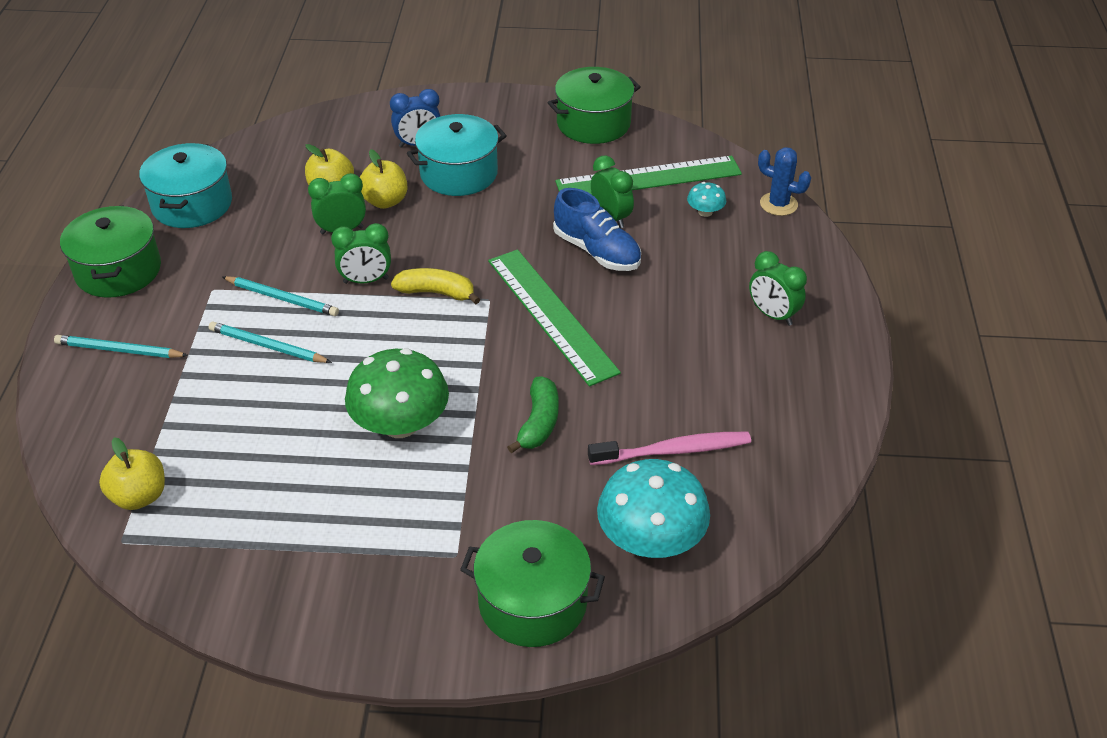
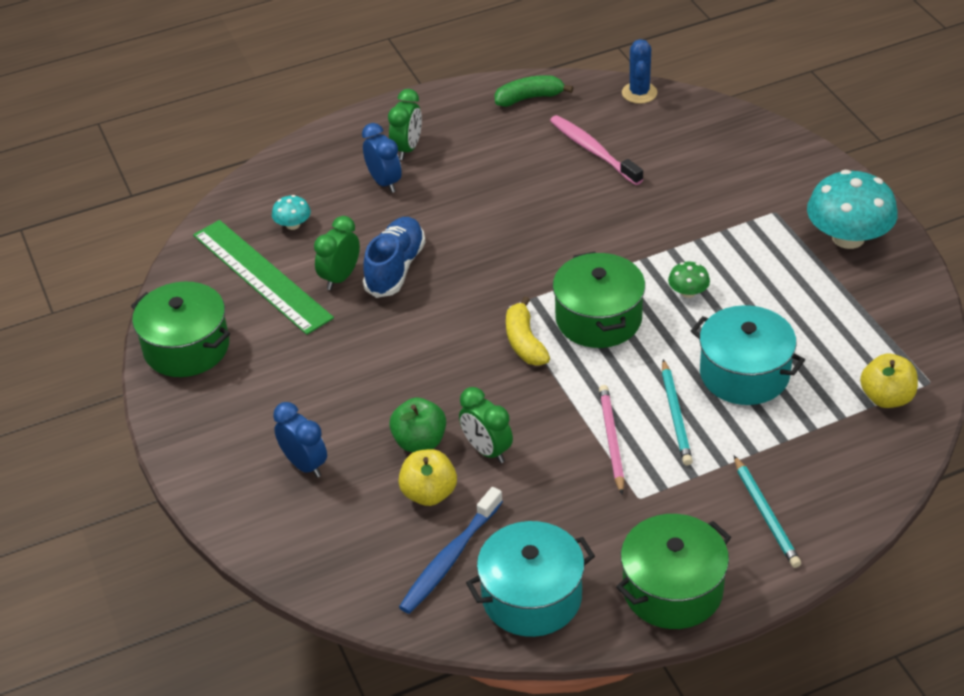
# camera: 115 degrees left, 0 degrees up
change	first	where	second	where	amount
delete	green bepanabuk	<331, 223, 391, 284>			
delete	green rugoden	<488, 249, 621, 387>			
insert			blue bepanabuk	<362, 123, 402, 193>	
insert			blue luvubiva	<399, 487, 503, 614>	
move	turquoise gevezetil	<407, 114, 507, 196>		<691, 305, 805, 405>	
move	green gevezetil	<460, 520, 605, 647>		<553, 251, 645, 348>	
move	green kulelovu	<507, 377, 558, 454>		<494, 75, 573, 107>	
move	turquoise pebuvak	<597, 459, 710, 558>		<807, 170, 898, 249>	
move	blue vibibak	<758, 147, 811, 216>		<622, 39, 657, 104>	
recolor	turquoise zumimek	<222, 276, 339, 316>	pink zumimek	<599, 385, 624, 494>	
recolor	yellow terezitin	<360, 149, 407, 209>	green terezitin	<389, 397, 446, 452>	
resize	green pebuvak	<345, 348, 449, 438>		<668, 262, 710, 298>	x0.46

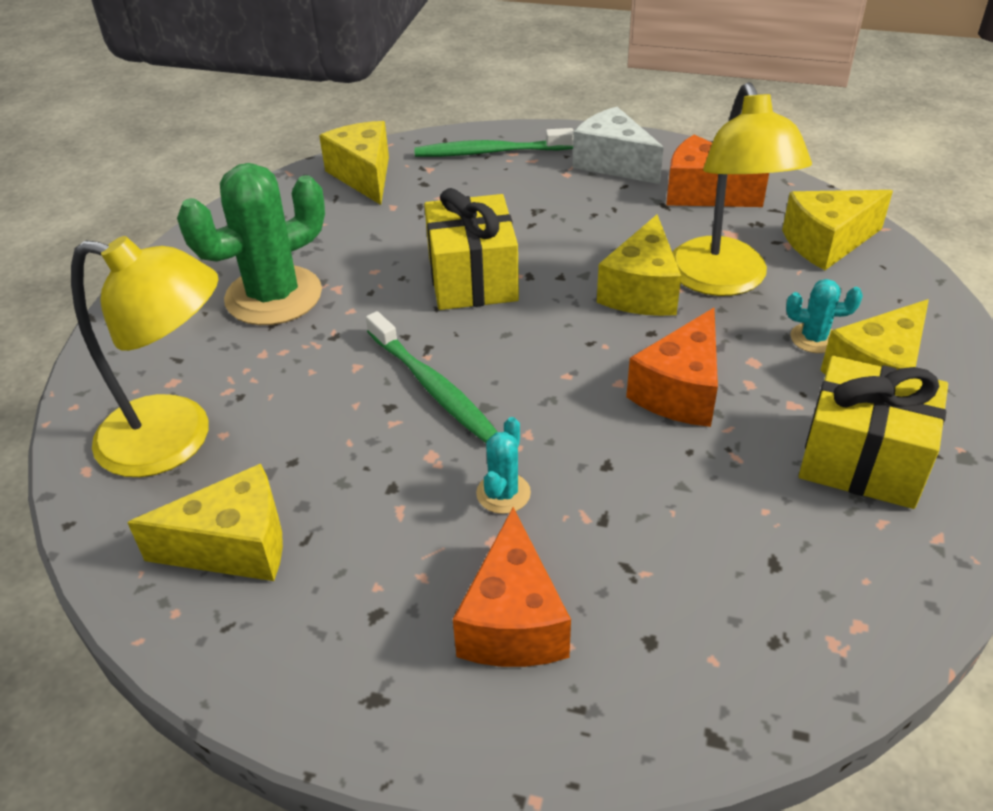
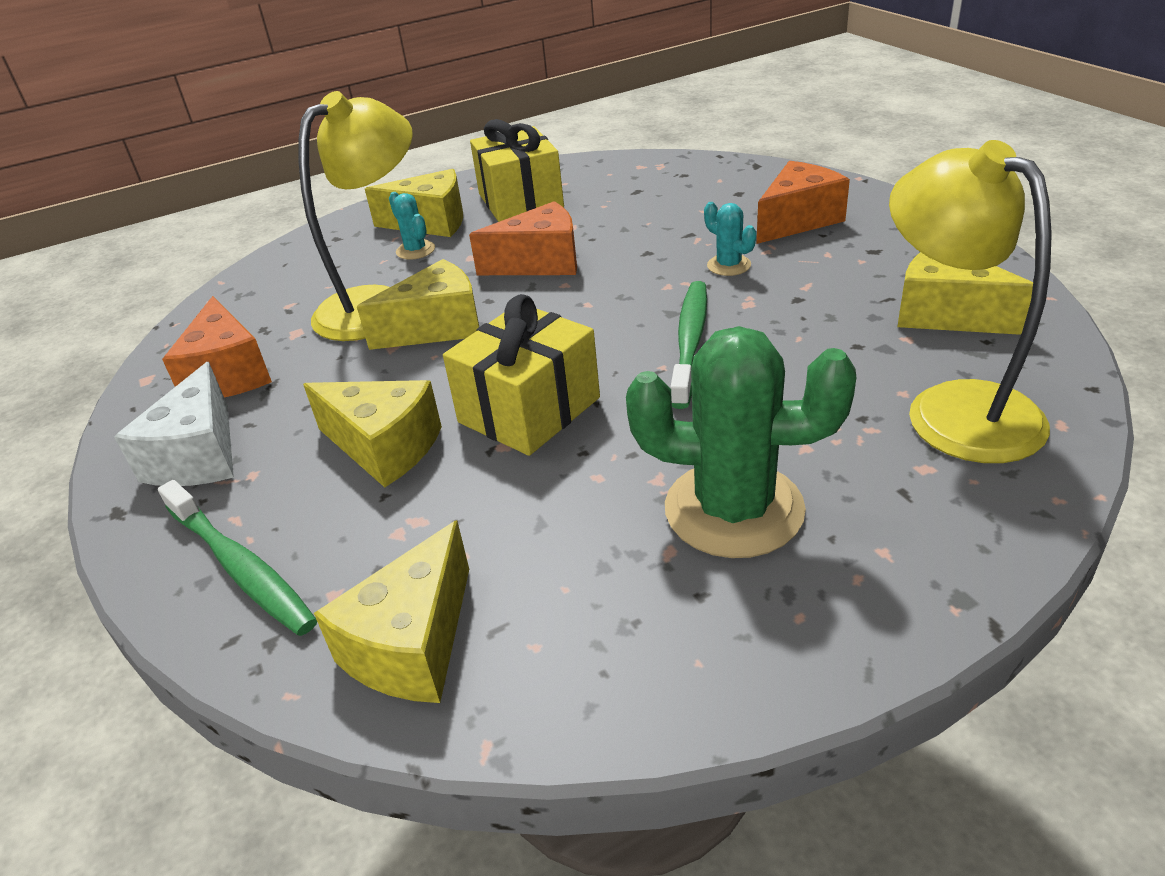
# camera: 130 degrees left, 5 degrees down
change	first	where	second	where	amount
move	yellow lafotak	<782, 190, 893, 270>		<303, 380, 442, 487>	
rotate	turquoise vibibak	<476, 417, 531, 514>		<704, 202, 756, 276>	75 degrees clockwise

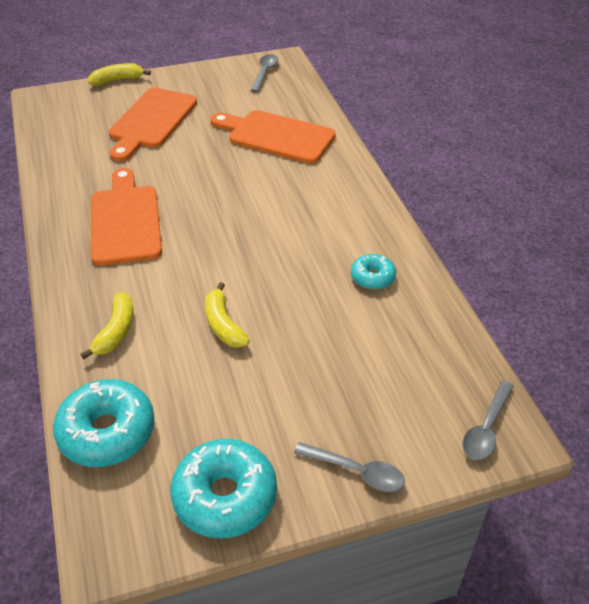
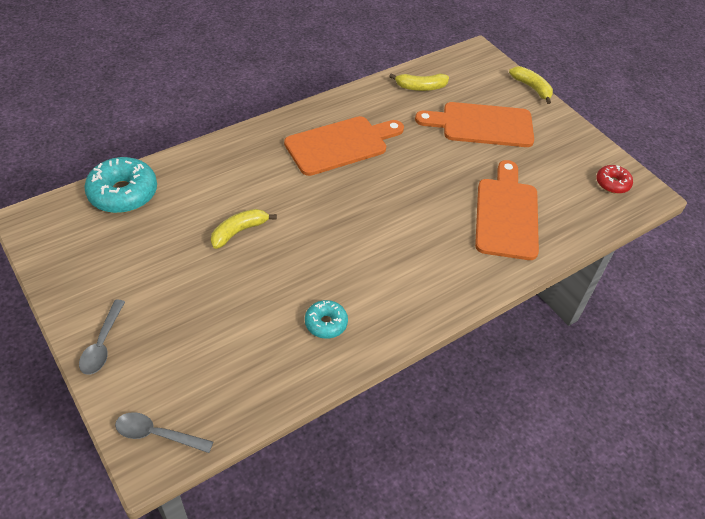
# camera: 70 degrees right, 5 degrees up
change	first	where	second	where	amount
delete	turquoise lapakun	<171, 439, 277, 539>			
move	yellow kulelovu	<80, 292, 134, 359>		<389, 73, 449, 91>	
replace	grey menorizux	<251, 54, 278, 92>	red lapakun	<596, 165, 633, 194>	

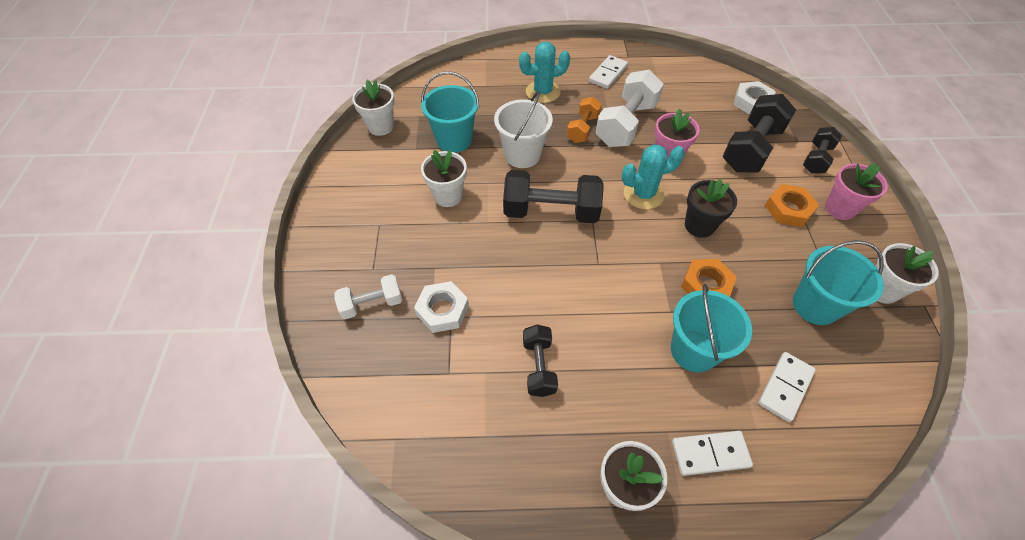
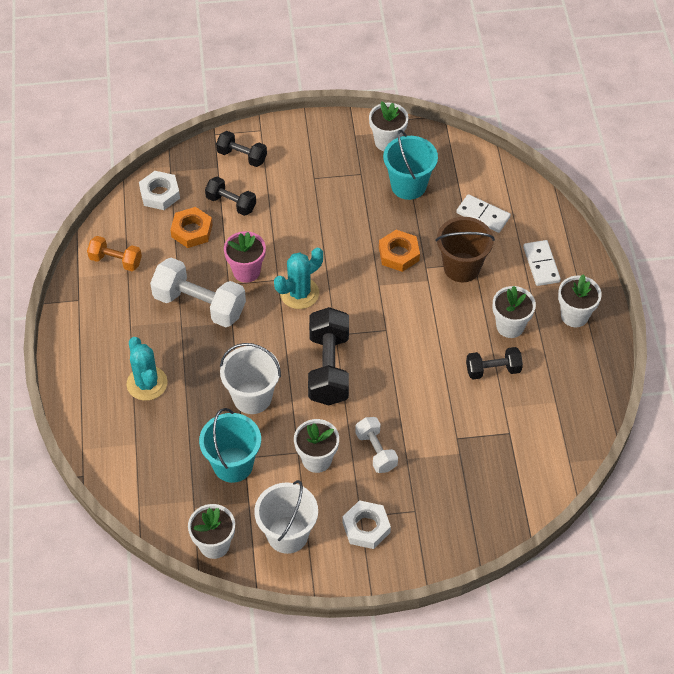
# camera: 95 degrees left, 0 degrees up
change	first	where	second	where	amount
delete	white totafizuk	<589, 55, 628, 89>			
delete	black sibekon	<685, 179, 737, 238>			
delete	pink sibekon	<825, 163, 888, 220>			
insert			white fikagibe	<254, 480, 318, 554>	
insert			white sibekon	<493, 286, 536, 338>	
move	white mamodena	<335, 274, 402, 319>		<355, 417, 398, 473>	
move	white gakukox	<414, 281, 469, 333>		<343, 500, 391, 549>	
move	orange mamodena	<567, 97, 602, 143>		<87, 236, 142, 271>	
move	orange gakukox	<765, 184, 819, 227>		<171, 207, 213, 248>	
recolor	turquoise fikagibe	<671, 284, 752, 372>	brown fikagibe	<436, 217, 495, 282>	
rotate	turquoise vibibak	<622, 145, 685, 210>		<274, 248, 323, 309>	75 degrees clockwise
resize	black mamodena	<722, 94, 796, 172>		<205, 177, 256, 216>	x0.58

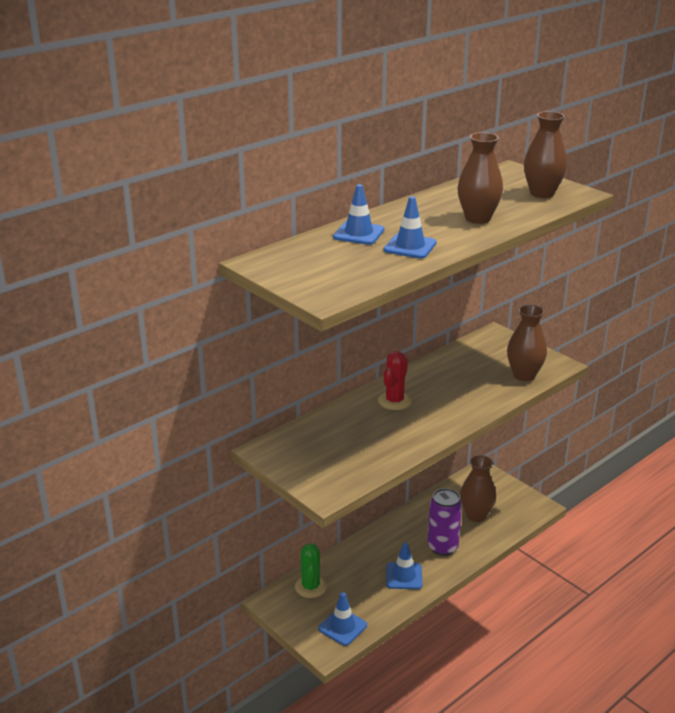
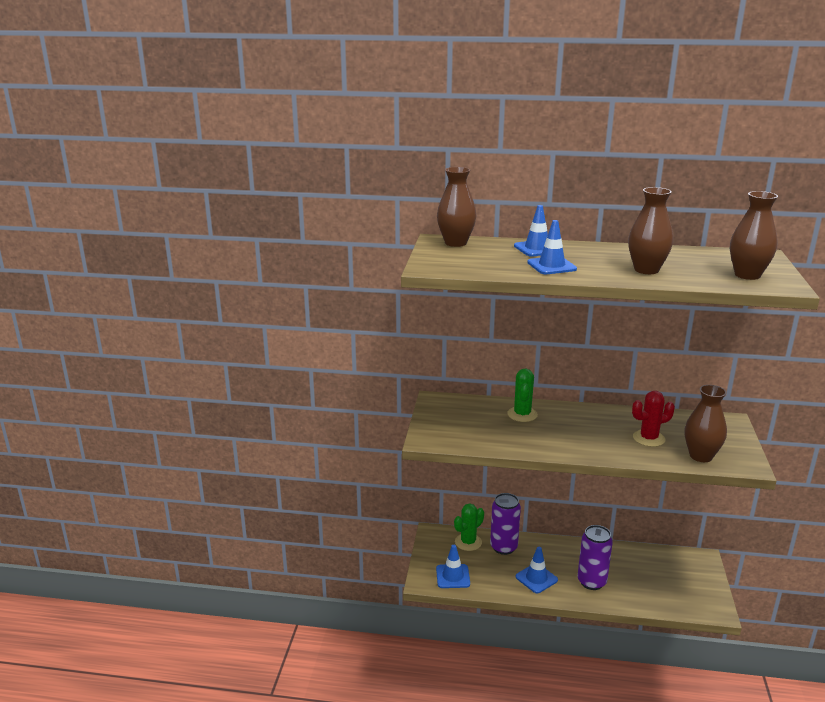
# camera: 50 degrees right, 5 degrees down
change	first	where	second	where	amount
insert			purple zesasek	<490, 493, 521, 555>	
insert			green vibibak	<507, 368, 538, 422>	
move	red vibibak	<378, 351, 412, 410>		<632, 391, 675, 447>	
move	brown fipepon	<460, 455, 496, 522>		<437, 167, 476, 247>	

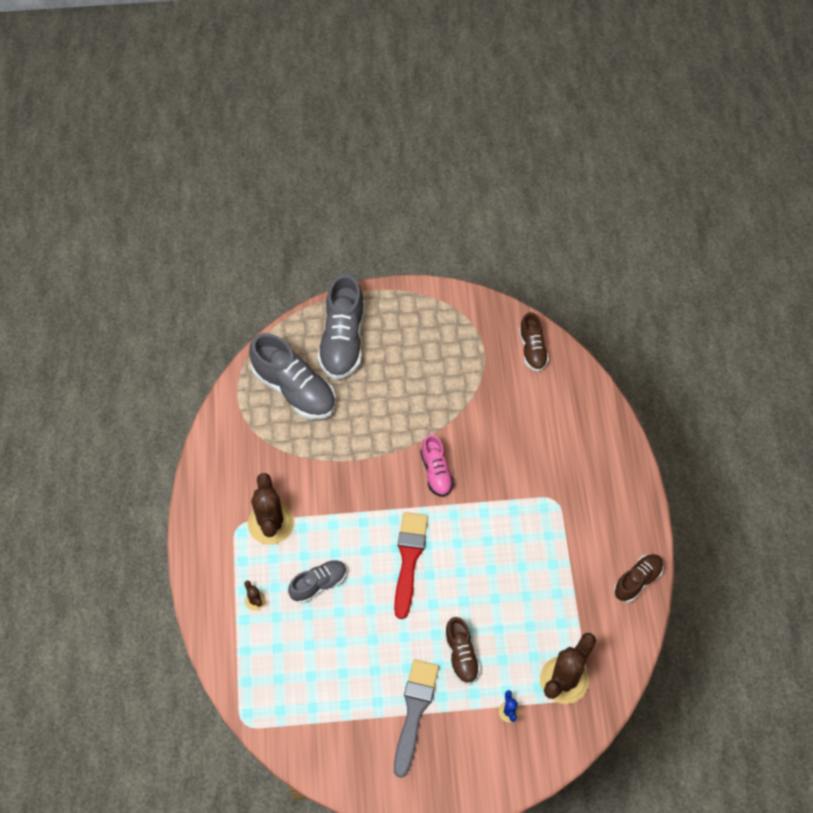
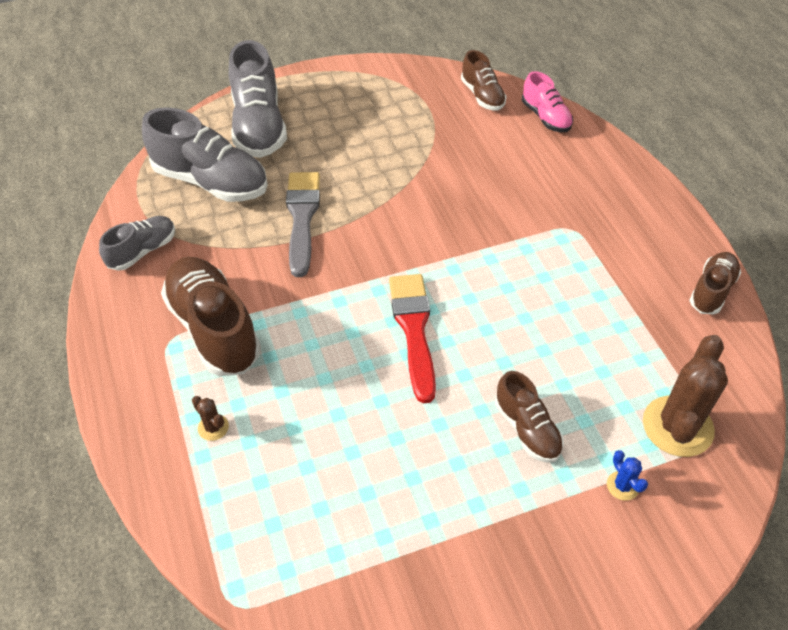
# camera: 15 degrees left, 10 degrees down
change	first	where	second	where	amount
move	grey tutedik	<288, 560, 347, 603>		<99, 216, 175, 271>	
move	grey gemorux	<394, 659, 439, 778>		<286, 172, 320, 277>	
move	pink tutedik	<421, 435, 454, 497>		<522, 71, 573, 132>	
replace	brown vibibak	<248, 473, 294, 545>	brown tutedik	<161, 257, 261, 376>	

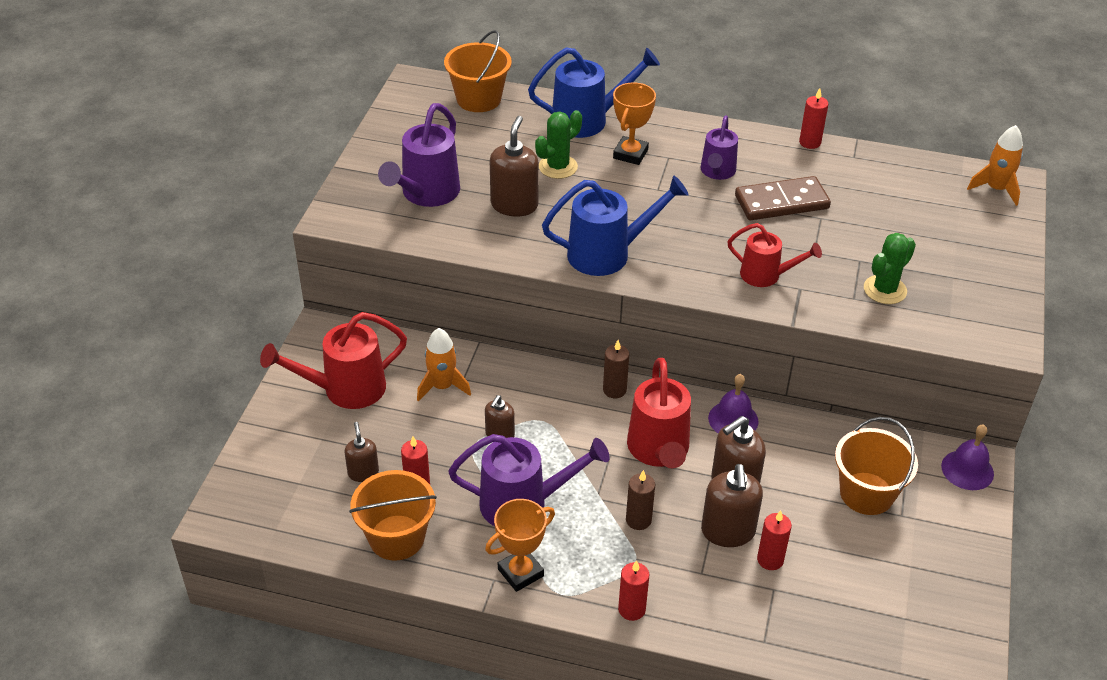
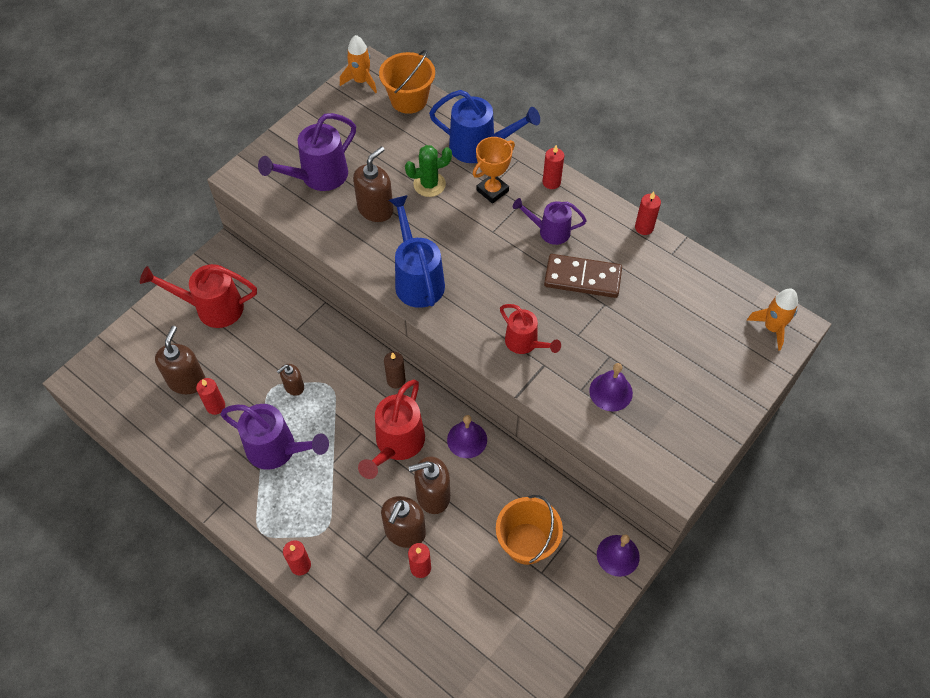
# camera: 25 degrees right, 15 degrees up
change	first	where	second	where	amount
delete	orange fikagibe	<349, 470, 437, 561>			
delete	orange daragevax	<485, 499, 555, 592>			
delete	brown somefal	<626, 470, 655, 530>			
insert			red somefal	<543, 145, 564, 189>	
move	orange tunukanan	<417, 328, 471, 401>		<340, 35, 377, 93>	
replace	green vibibak	<864, 233, 916, 304>	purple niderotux	<589, 363, 633, 412>	
rotate	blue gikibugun	<542, 175, 689, 276>		<389, 195, 445, 308>	120 degrees counterclockwise
rotate	purple gikibugun	<700, 115, 738, 180>		<513, 198, 587, 245>	60 degrees clockwise
resize	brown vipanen	<345, 422, 379, 482>		<155, 326, 205, 394>	x1.69

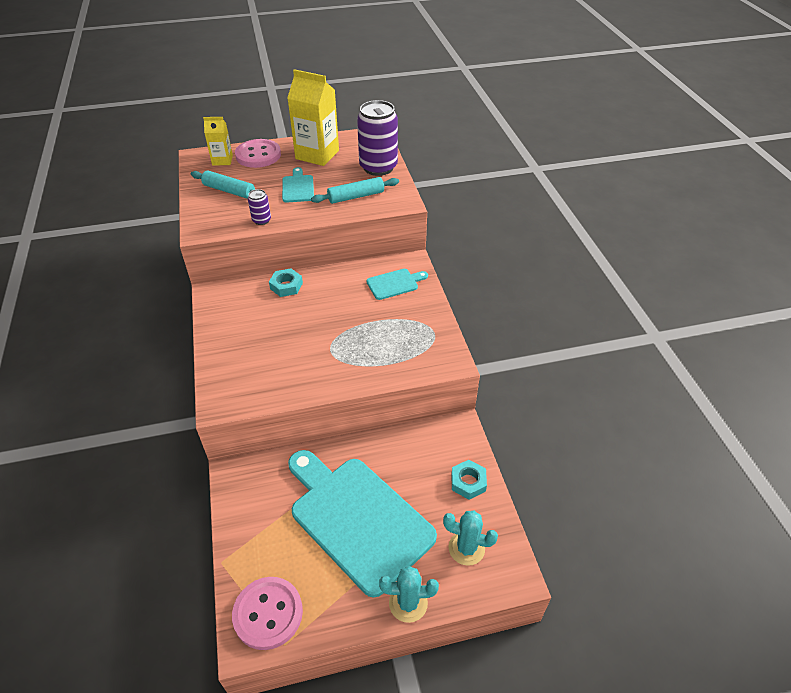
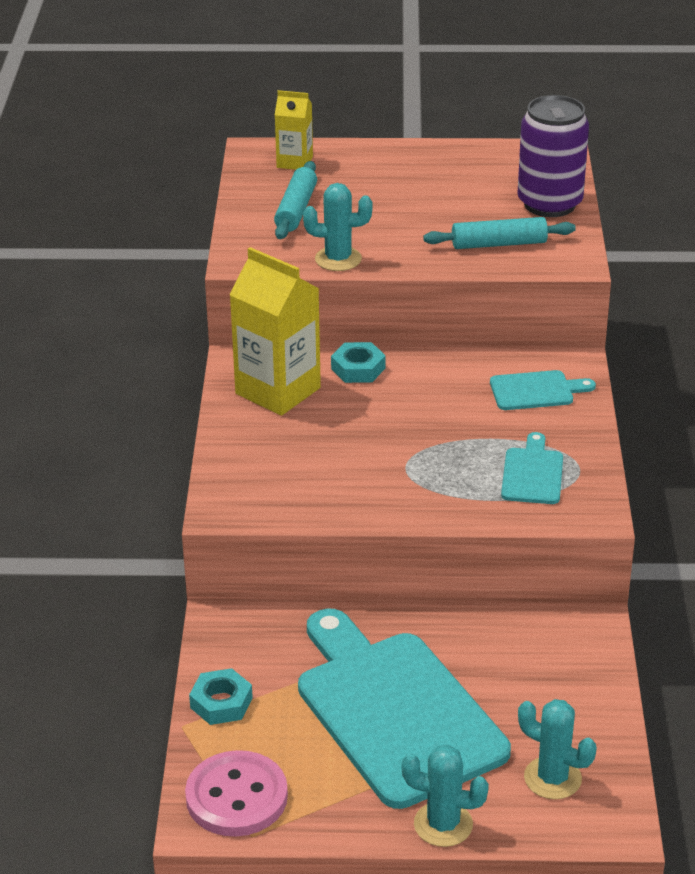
# camera: 15 degrees right, 10 degrees down
change	first	where	second	where	amount
delete	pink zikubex	<235, 139, 281, 168>			
move	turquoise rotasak	<282, 167, 314, 203>		<501, 432, 563, 504>	
move	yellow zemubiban	<287, 69, 339, 166>		<229, 247, 321, 416>	
move	turquoise gakukox	<452, 460, 487, 500>		<189, 668, 253, 725>	
replace	purple zesasek	<248, 189, 271, 225>	turquoise vibibak	<303, 183, 372, 271>	
rotate	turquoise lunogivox	<191, 170, 267, 199>		<274, 161, 317, 239>	60 degrees clockwise

